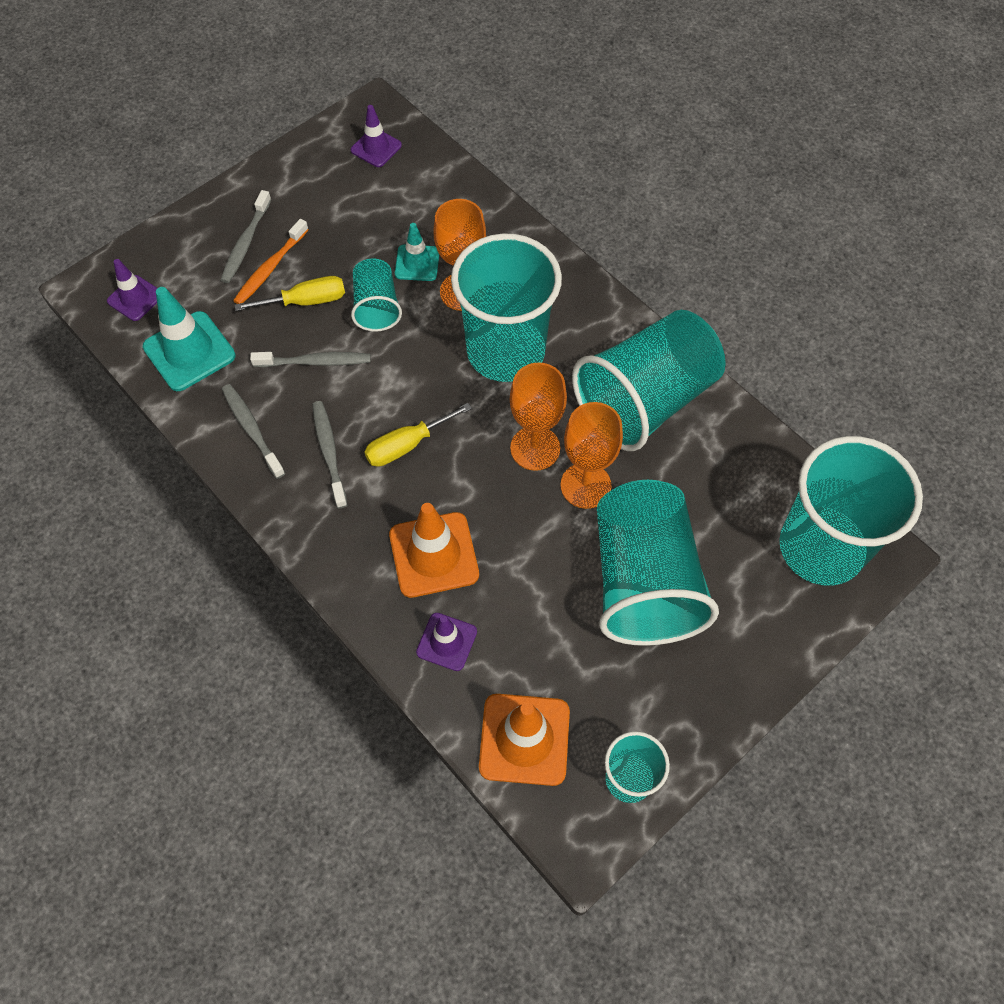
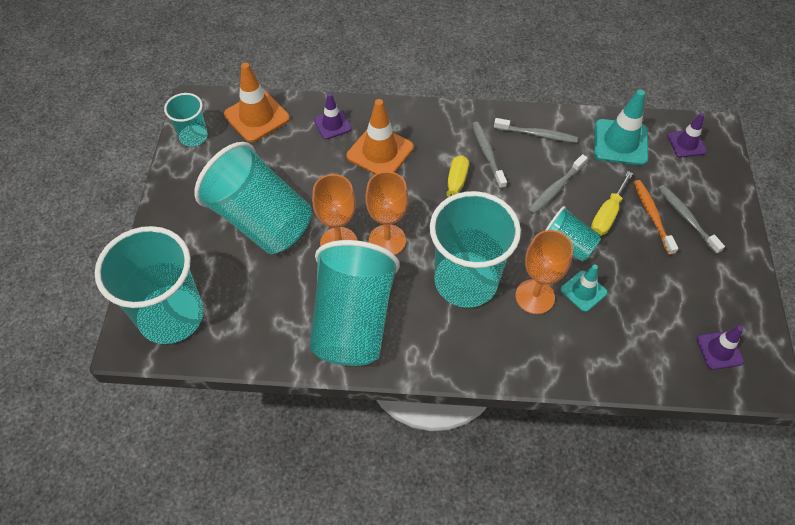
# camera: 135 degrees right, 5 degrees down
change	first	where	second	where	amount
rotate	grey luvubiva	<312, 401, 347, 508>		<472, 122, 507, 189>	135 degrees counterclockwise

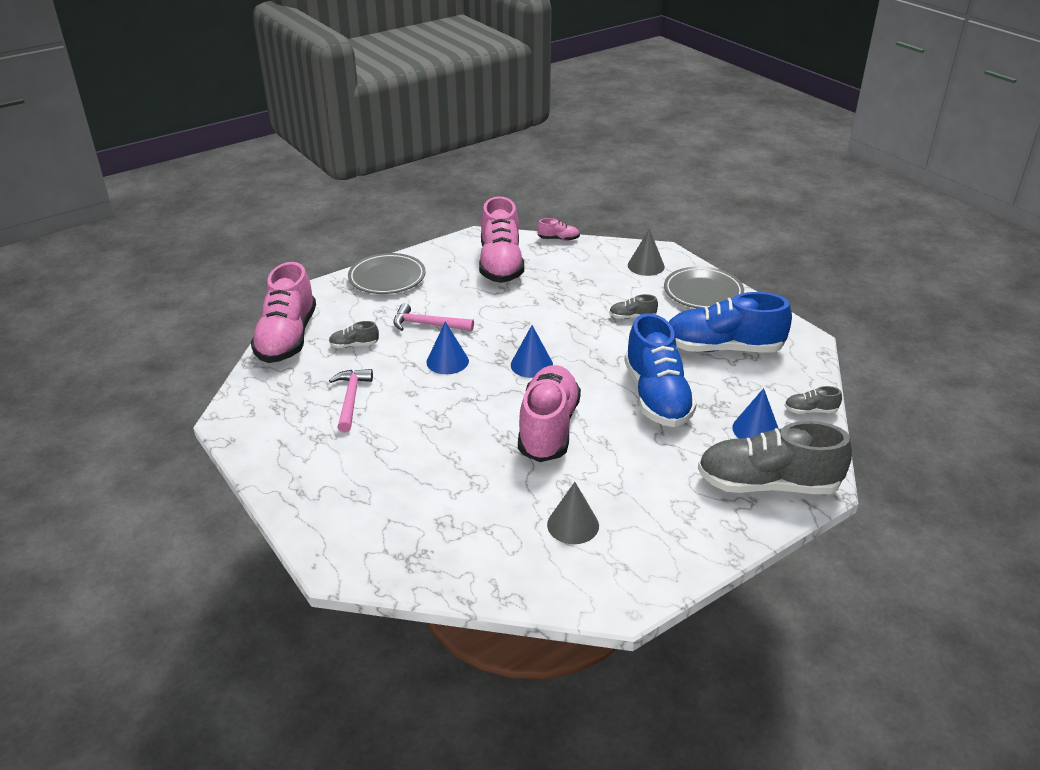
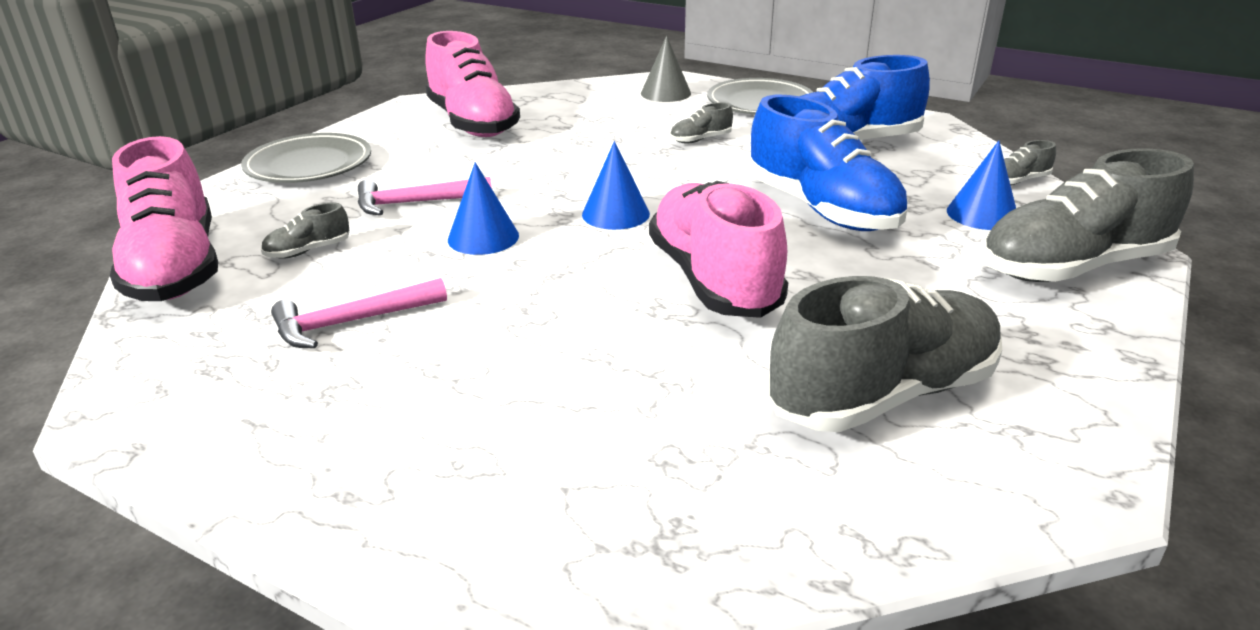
# camera: 25 degrees left, 5 degrees down
change	first	where	second	where	amount
delete	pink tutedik	<537, 218, 580, 241>			
replace	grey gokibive	<547, 482, 599, 544>	grey tutedik	<768, 276, 1002, 432>	
rotate	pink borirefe	<329, 369, 373, 432>		<271, 278, 447, 348>	90 degrees counterclockwise

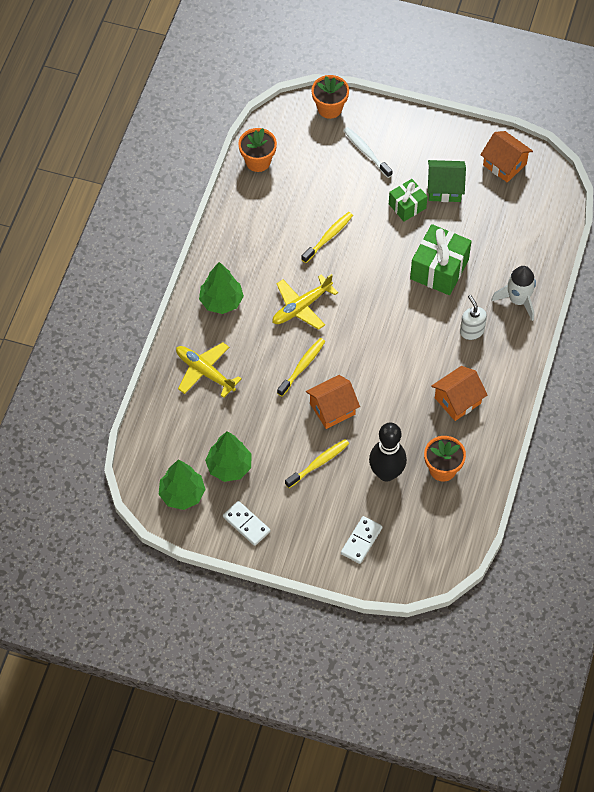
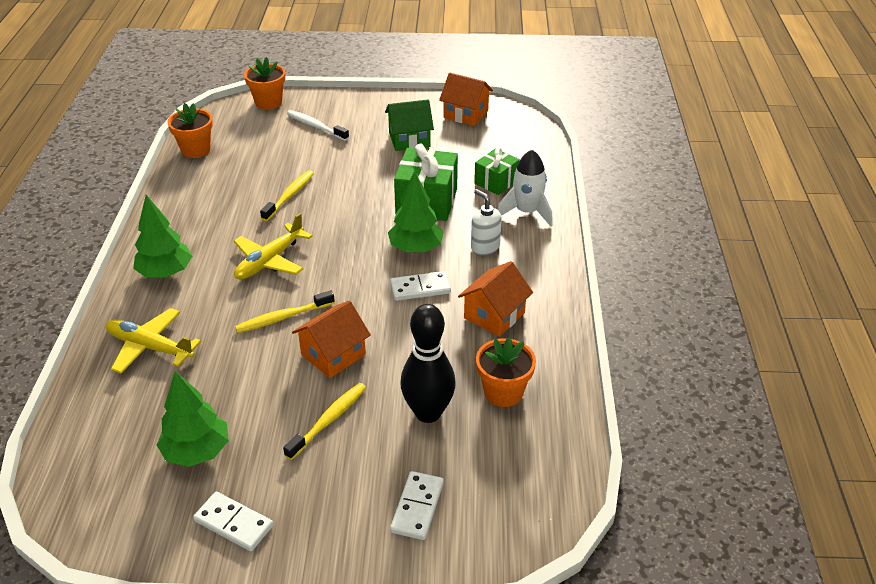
# camera: 15 degrees left, 20 degrees down
change	first	where	second	where	amount
insert			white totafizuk	<390, 271, 451, 301>	
move	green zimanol	<159, 459, 206, 510>		<388, 171, 444, 253>	
move	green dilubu	<389, 179, 428, 221>		<474, 148, 520, 195>	
rotate	yellow luvubiva	<277, 338, 325, 396>		<235, 290, 335, 333>	135 degrees counterclockwise

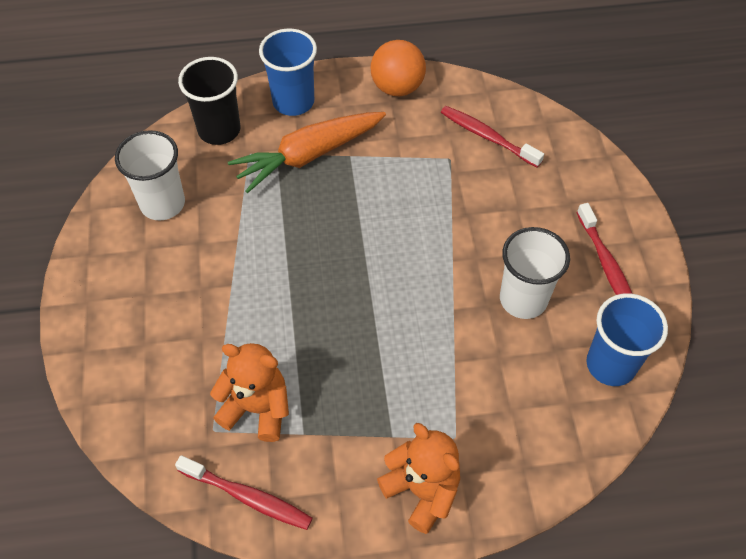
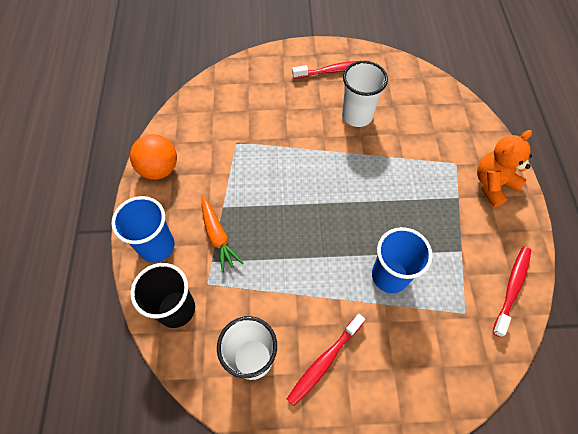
# camera: 85 degrees left, 5 degrees up
change	first	where	second	where	amount
delete	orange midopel	<210, 343, 289, 442>			
move	red luvubiva	<441, 106, 544, 168>		<287, 314, 365, 406>	
move	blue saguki	<586, 293, 668, 386>		<372, 227, 433, 293>	
resize	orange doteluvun	<228, 112, 386, 193>		<202, 197, 243, 273>	x0.62

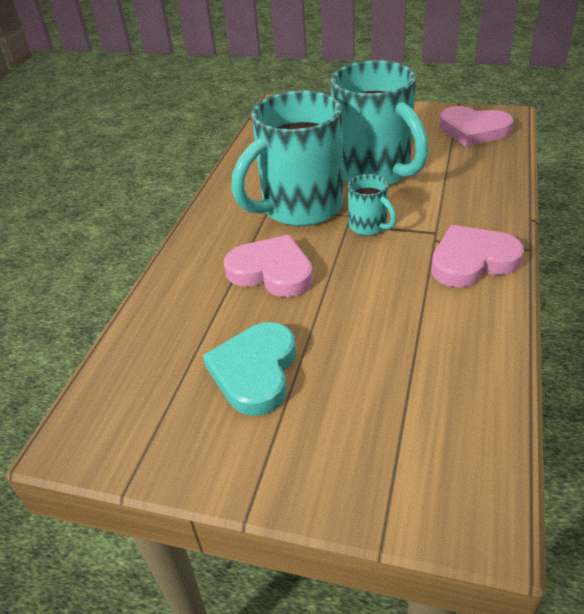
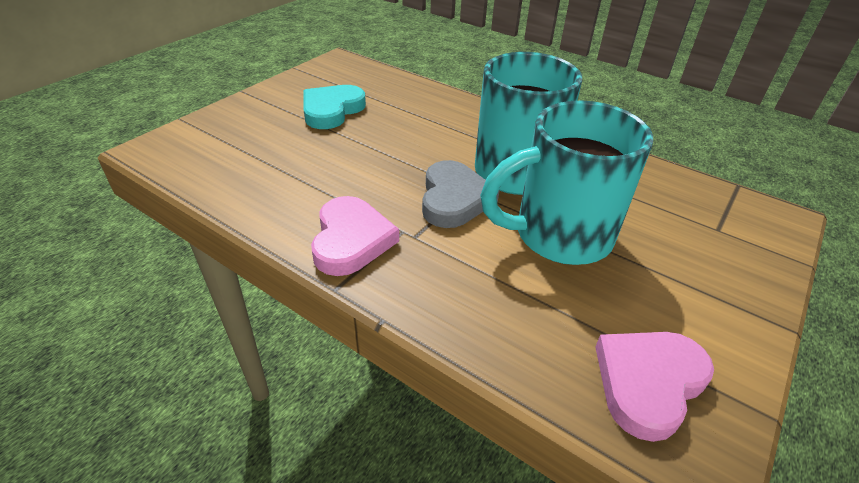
# camera: 105 degrees right, 0 degrees up
change	first	where	second	where	amount
delete	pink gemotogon	<224, 235, 313, 297>			
replace	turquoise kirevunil	<348, 174, 397, 235>	grey gemotogon	<422, 160, 499, 228>	
rotate	turquoise gemotogon	<203, 322, 296, 416>		<304, 85, 366, 129>	90 degrees counterclockwise

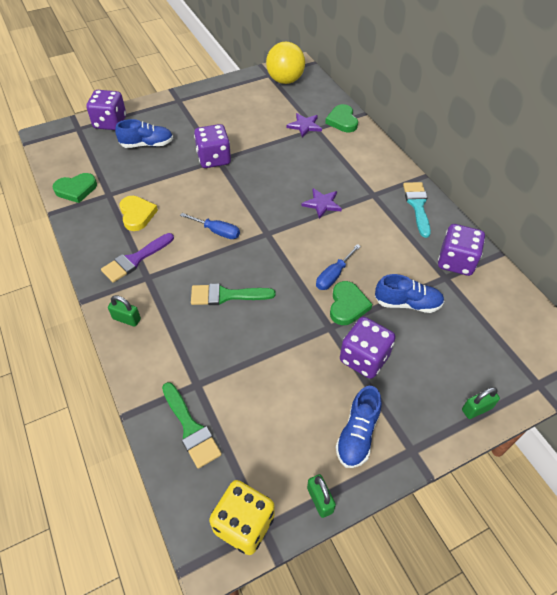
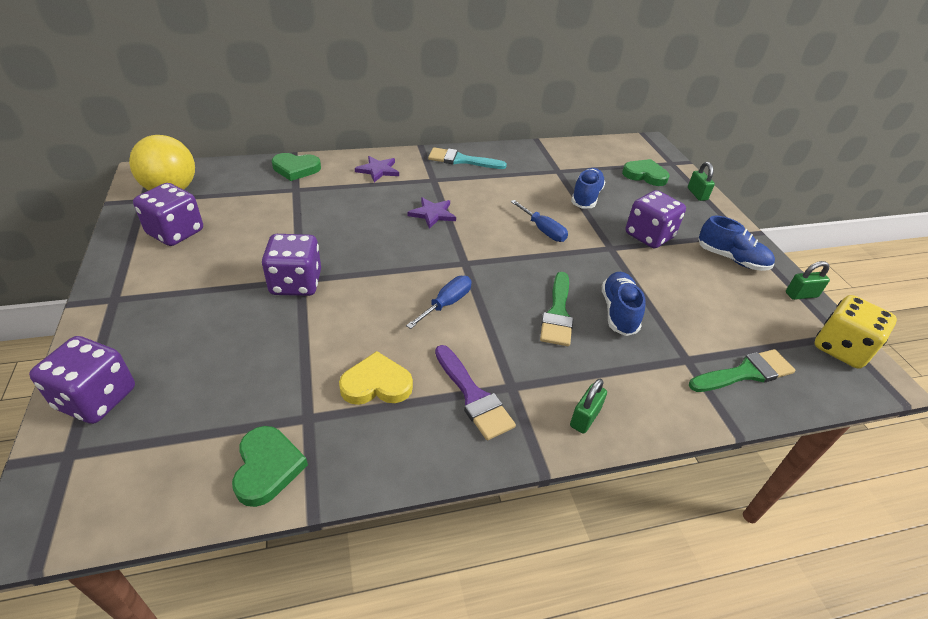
# camera: 80 degrees left, 10 degrees down
change	first	where	second	where	amount
move	blue tutedik	<115, 119, 173, 148>		<602, 272, 646, 336>	
move	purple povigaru	<287, 113, 322, 138>		<355, 156, 399, 182>	
move	green gemotogon	<330, 281, 372, 325>		<622, 159, 669, 186>	
move	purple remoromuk	<438, 224, 485, 276>		<133, 183, 203, 246>	

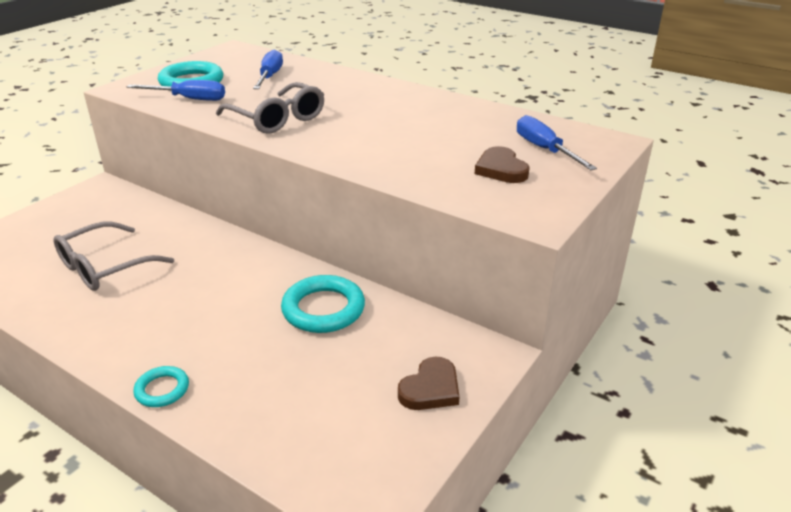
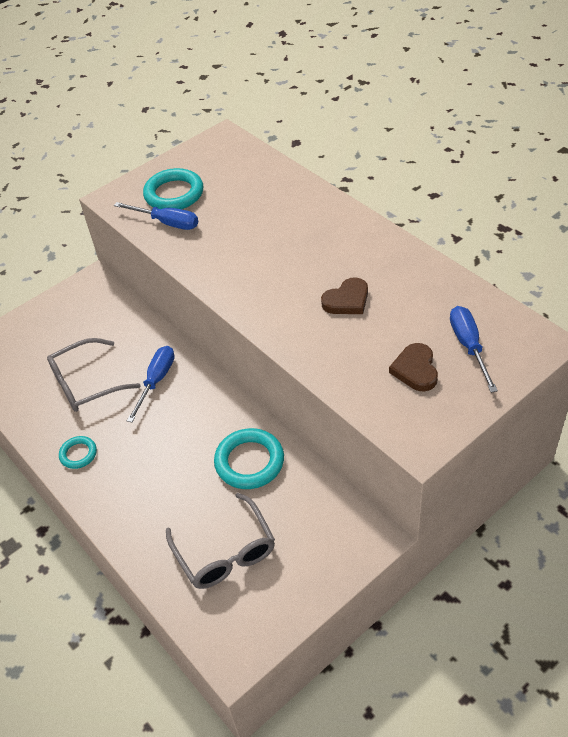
# camera: 20 degrees right, 15 degrees up
change	first	where	second	where	amount
move	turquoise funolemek	<133, 366, 189, 407>		<59, 436, 97, 469>	
move	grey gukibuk	<216, 82, 324, 134>		<166, 493, 275, 589>	
move	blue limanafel	<253, 49, 283, 89>		<127, 346, 175, 423>	
move	brown gemotogon	<398, 357, 460, 410>		<321, 277, 368, 314>	

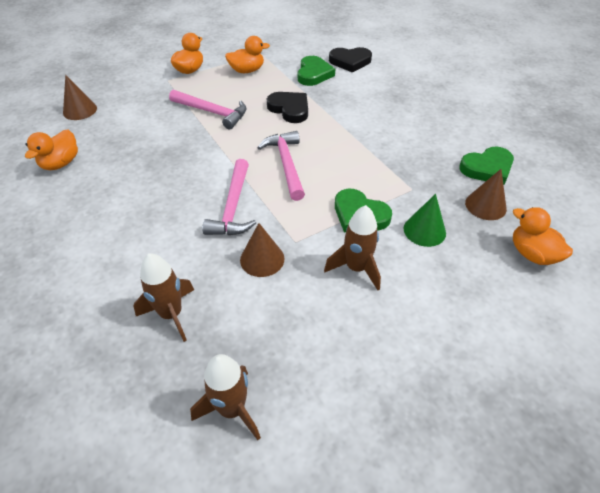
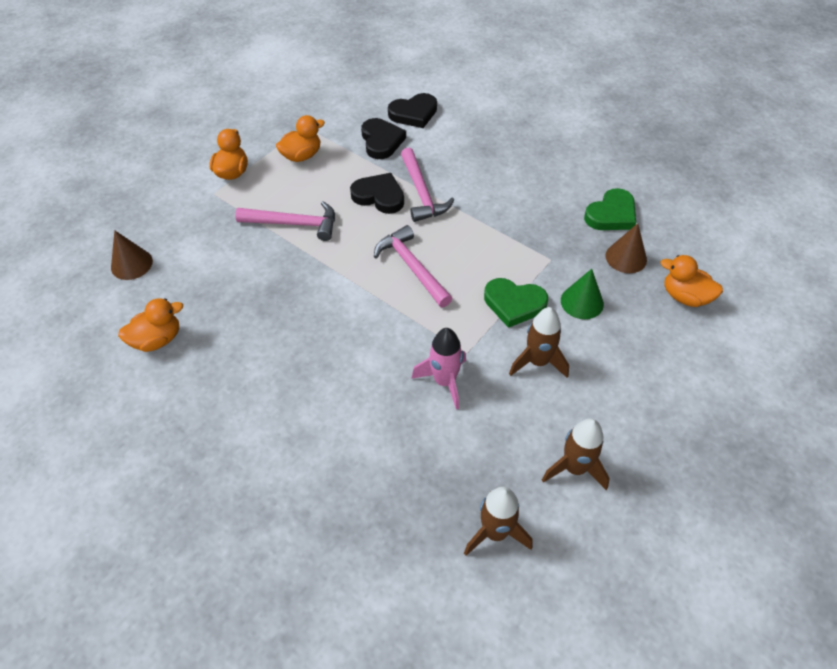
# camera: 20 degrees left, 5 degrees up
change	first	where	second	where	amount
move	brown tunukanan	<133, 253, 194, 342>		<542, 418, 610, 490>	
move	pink borirefe	<202, 159, 256, 235>		<401, 148, 454, 222>	
replace	brown gokibive	<240, 223, 284, 277>	pink tunukanan	<411, 328, 466, 409>	
recolor	green gemotogon	<298, 56, 335, 86>	black gemotogon	<361, 118, 406, 159>	
rotate	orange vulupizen	<25, 129, 78, 170>		<118, 298, 183, 352>	120 degrees counterclockwise

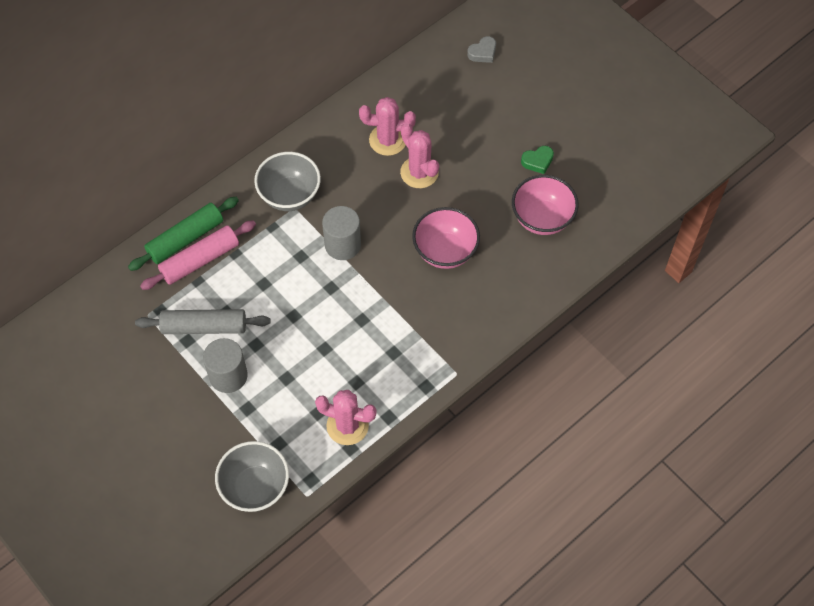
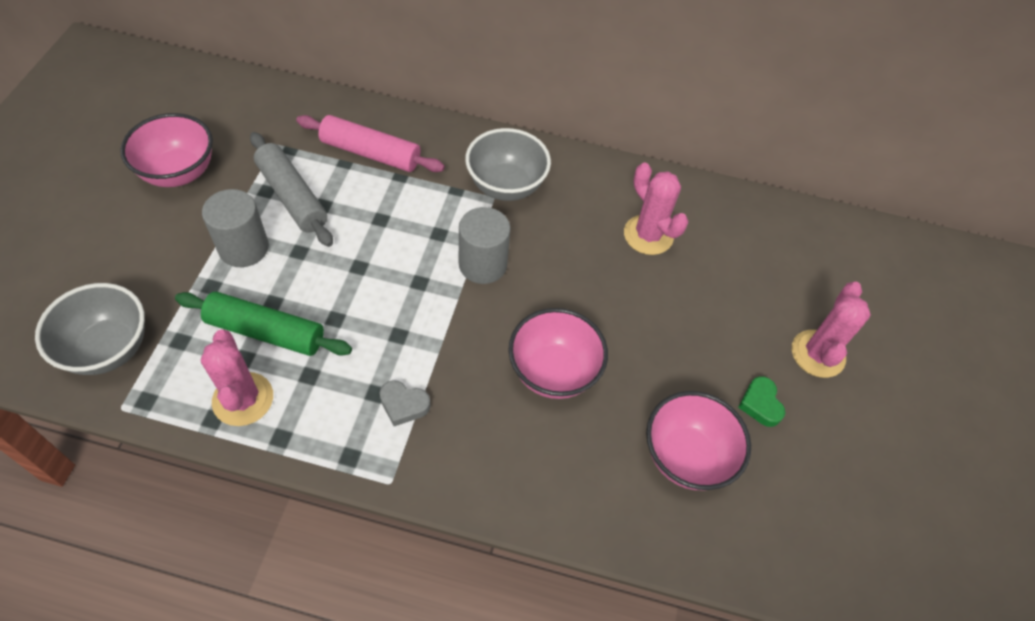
# camera: 50 degrees right, 5 degrees down
change	first	where	second	where	amount
insert			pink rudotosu	<120, 113, 213, 187>	
move	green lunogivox	<128, 197, 239, 271>		<175, 292, 352, 356>	
move	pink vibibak	<400, 123, 439, 188>		<792, 282, 871, 378>	
move	grey gemotogon	<467, 36, 496, 63>		<380, 380, 431, 426>	
rotate	green gemotogon	<521, 146, 554, 174>		<738, 376, 785, 427>	45 degrees clockwise

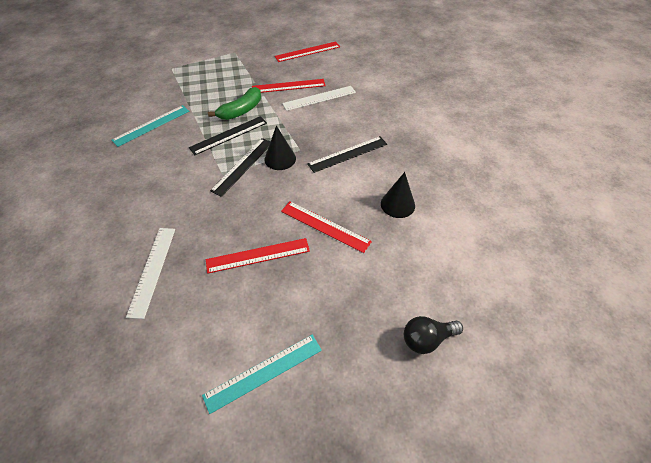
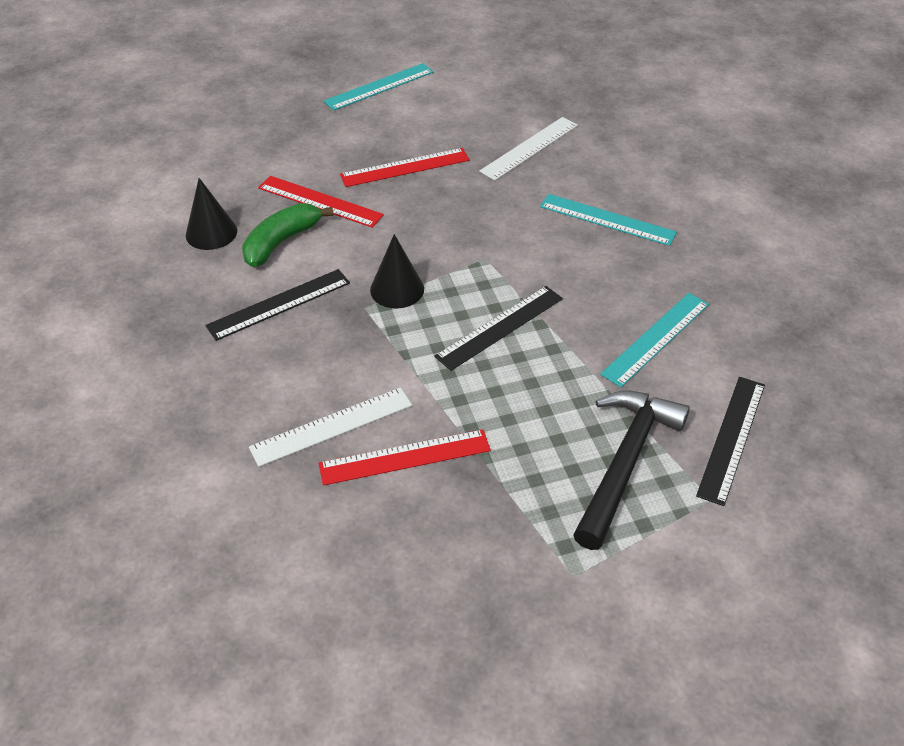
# camera: 175 degrees right, 5 degrees down
change	first	where	second	where	amount
delete	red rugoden	<275, 42, 340, 62>			
delete	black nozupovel	<404, 316, 463, 354>			
insert			turquoise rugoden	<540, 194, 677, 246>	
insert			black borirefe	<573, 390, 690, 550>	
move	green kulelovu	<208, 87, 261, 120>		<242, 203, 334, 267>	
move	black rugoden	<210, 138, 271, 197>		<696, 377, 765, 506>	
rotate	white rugoden	<126, 228, 175, 319>		<479, 117, 578, 181>	45 degrees clockwise

